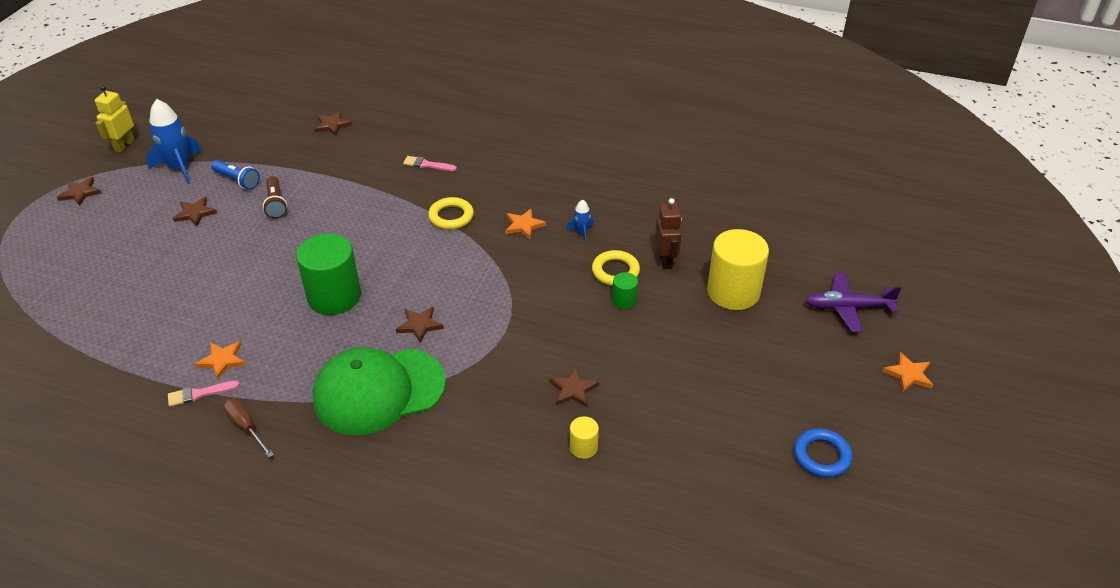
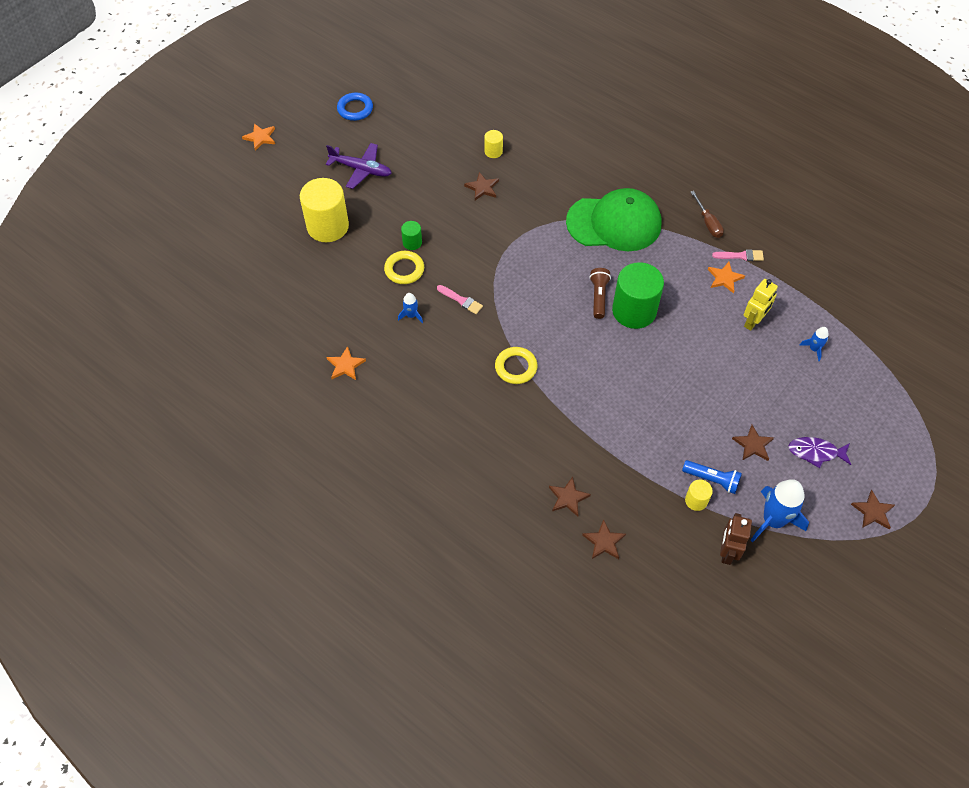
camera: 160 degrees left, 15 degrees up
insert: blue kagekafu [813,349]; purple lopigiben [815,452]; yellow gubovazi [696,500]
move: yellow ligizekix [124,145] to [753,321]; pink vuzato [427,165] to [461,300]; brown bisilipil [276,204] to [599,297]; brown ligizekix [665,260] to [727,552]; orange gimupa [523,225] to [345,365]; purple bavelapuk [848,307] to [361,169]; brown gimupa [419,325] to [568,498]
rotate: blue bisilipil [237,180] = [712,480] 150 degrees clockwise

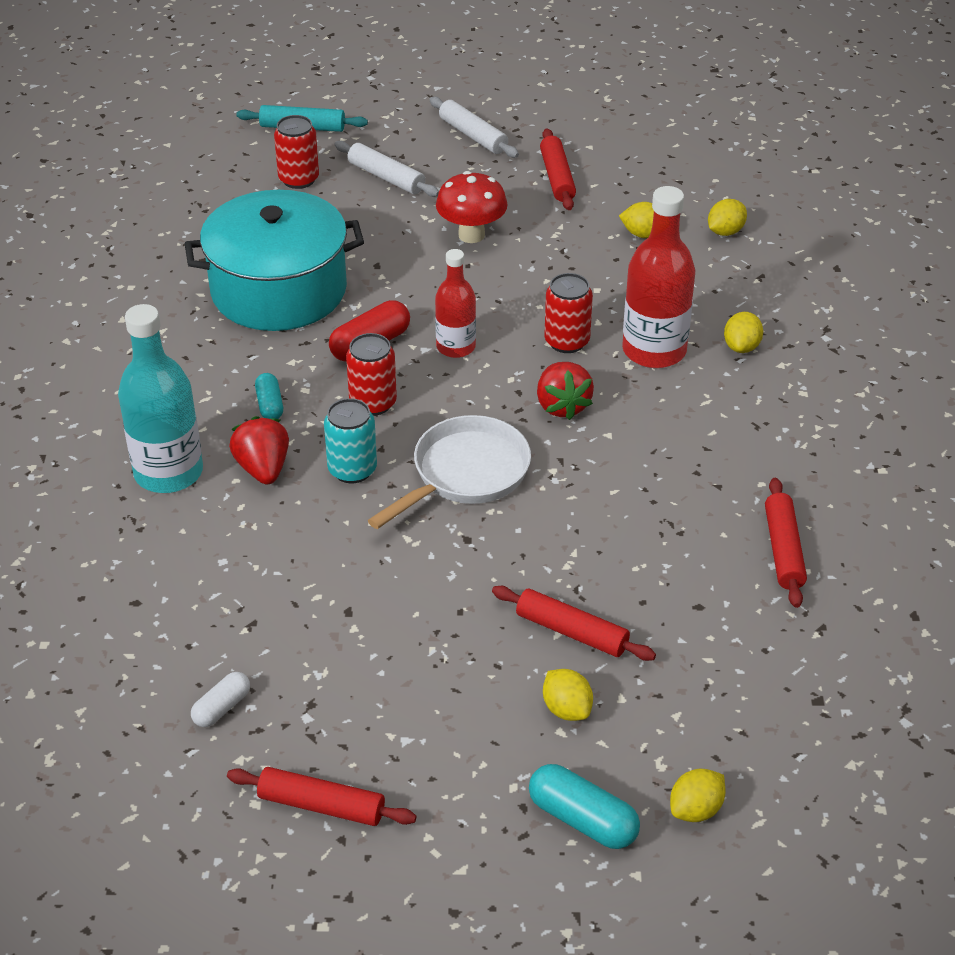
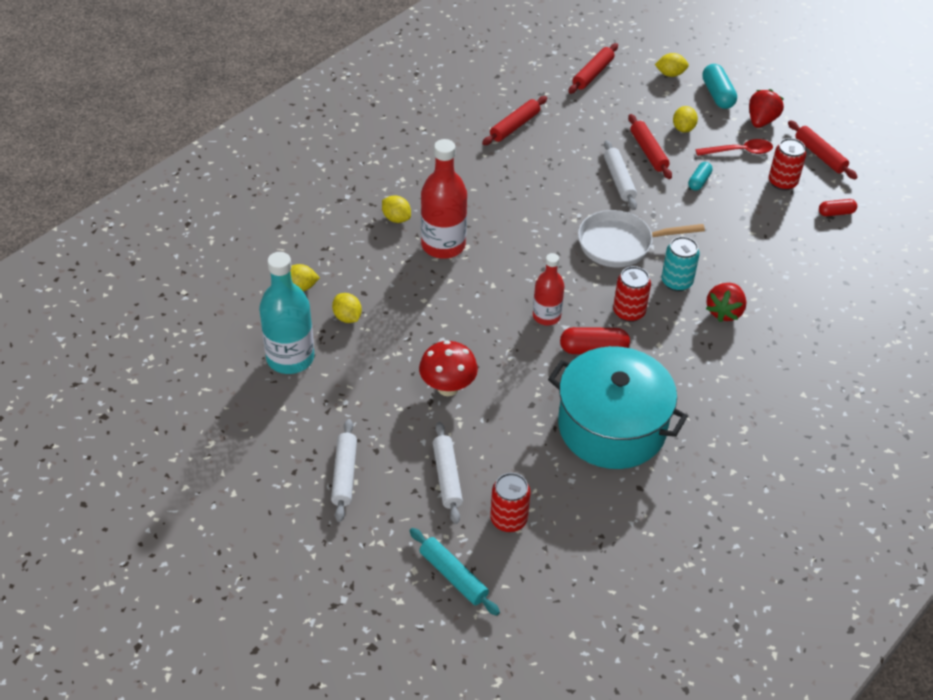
camera: 140 degrees left, 5 degrees up
insert: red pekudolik [739,151]; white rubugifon [619,180]
move: red rubugifon [557,177] to [593,74]; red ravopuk [567,341] to [782,182]; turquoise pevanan [168,472] to [290,358]; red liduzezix [562,406] to [761,121]; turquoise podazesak [269,405] to [699,181]
recolor: white podazesak [222,708] to red podazesak [836,213]
rotate: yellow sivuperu [741,347] = [396,218] 75 degrees clockwise

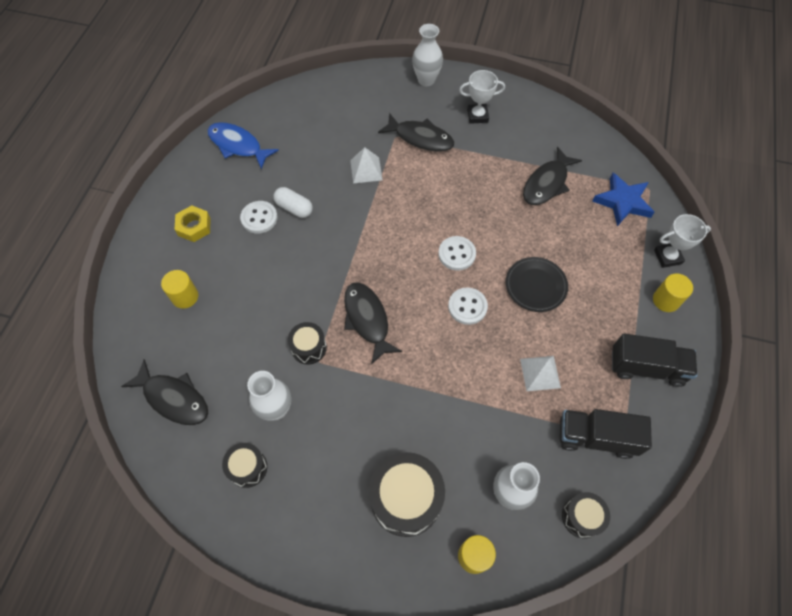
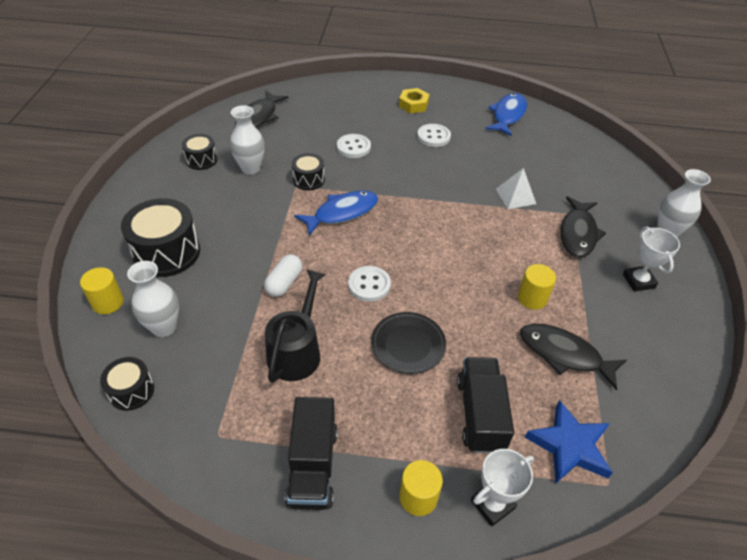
camera: 80 degrees right, 15 degrees down
move: white podazesak [294,208] to [284,283]; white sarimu [456,254] to [353,147]; yellow gubovazi [185,297] to [532,298]; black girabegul [596,437] to [480,414]
replace: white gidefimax [540,373] to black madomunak [296,351]
recolor: black lopigiben [367,319] to blue lopigiben [342,213]
rotate: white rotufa [667,257] = [492,504] 75 degrees clockwise

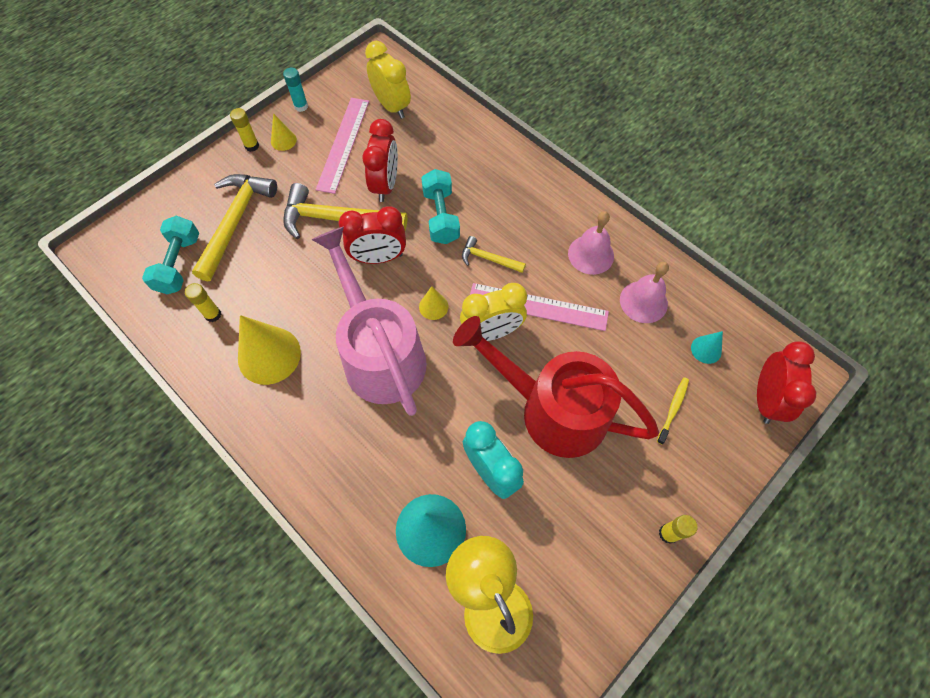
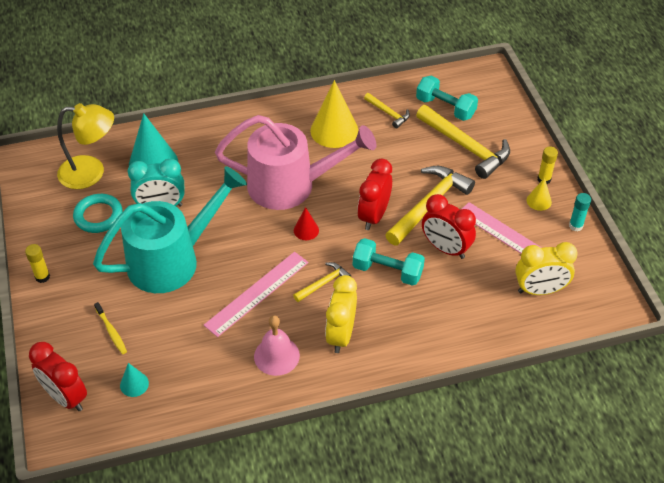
camera: 120 degrees right, 15 degrees down
delete: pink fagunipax [643,301]
insert: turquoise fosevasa [98,216]
move: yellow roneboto [491,332] to [341,335]
replace: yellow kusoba [213,315] to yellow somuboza [388,113]
recolor: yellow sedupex [433,306] to red sedupex [306,230]; red madomunak [551,409] to turquoise madomunak [173,259]

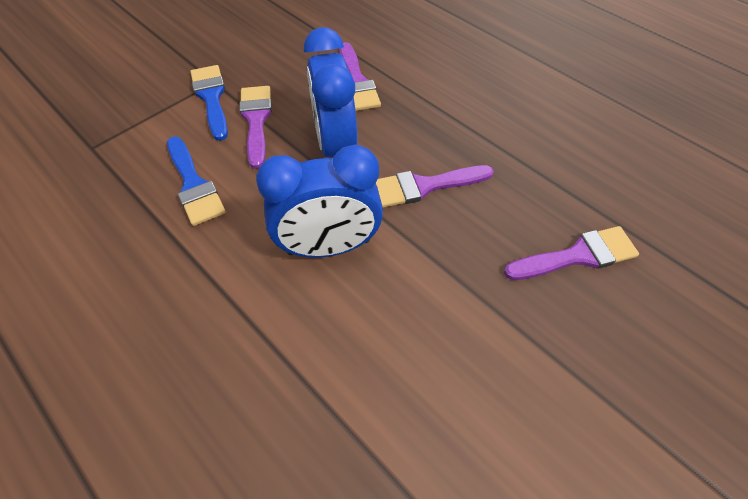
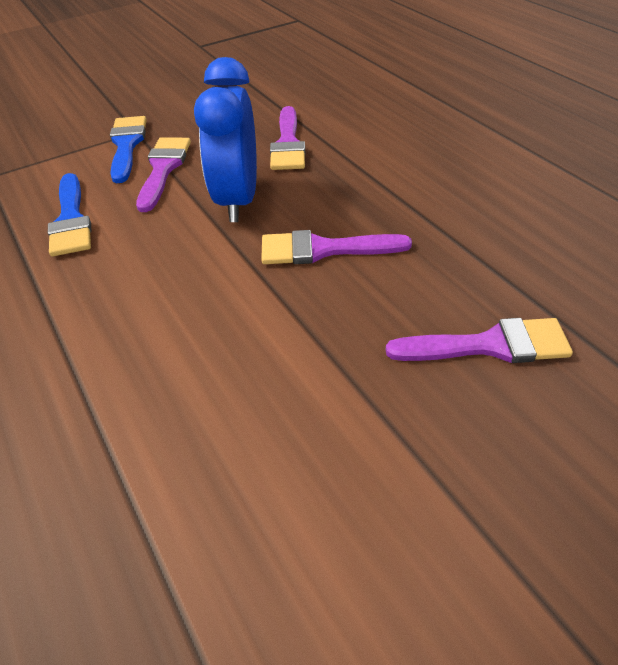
camera: 15 degrees right, 10 degrees down
delete: blue roneboto [328,247]

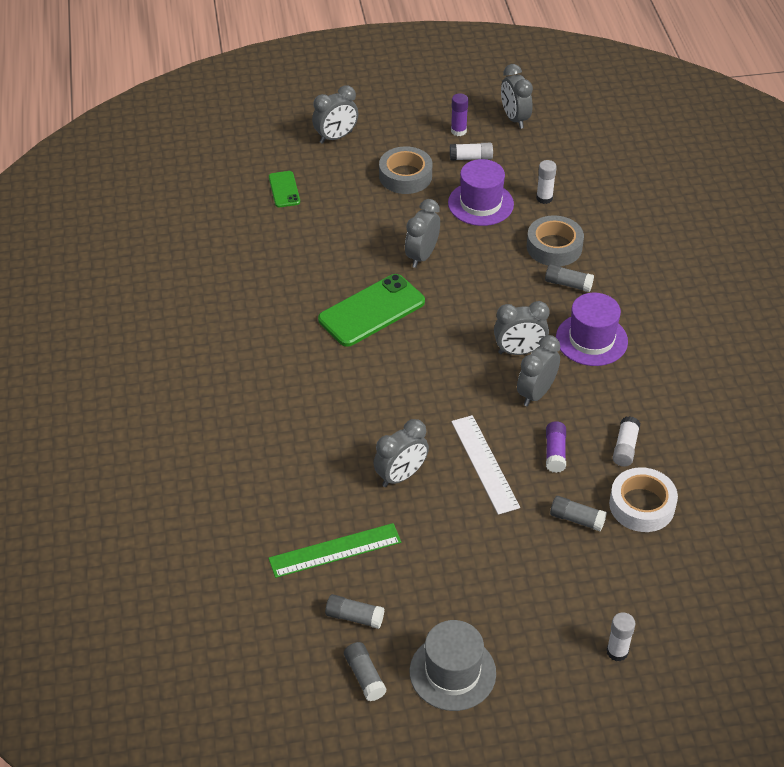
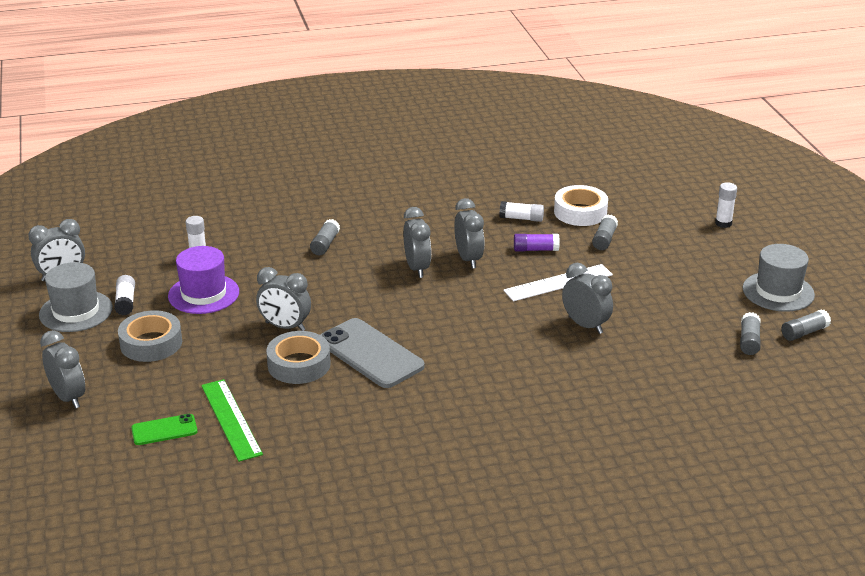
camera: 95 degrees left, 15 degrees down
delete: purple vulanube [591,339]
move: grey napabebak [554,247] to [299,364]; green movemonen [335,550] to [231,419]
replace: purple kusoba [458,131] to grey vulanube [76,311]
recolor: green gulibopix [372,311] to grey gulibopix [370,354]
rotate: grey roneboto [536,393] = [468,259] 135 degrees counterclockwise

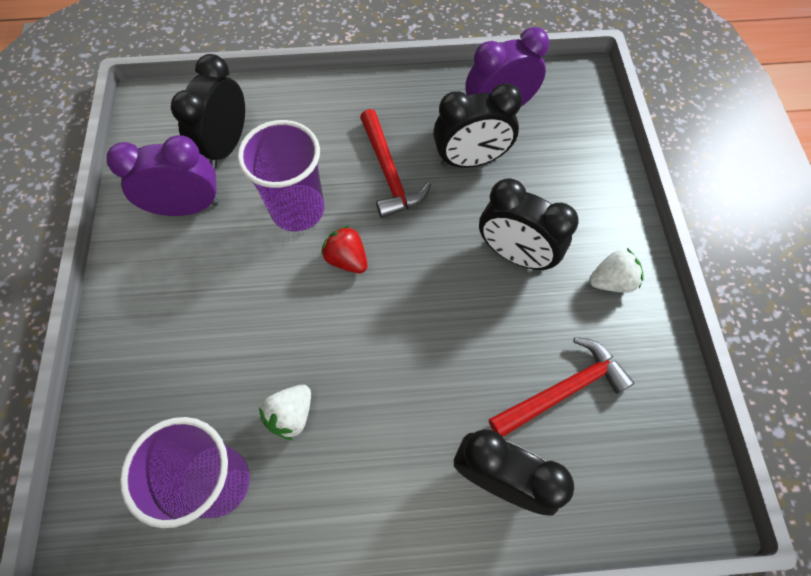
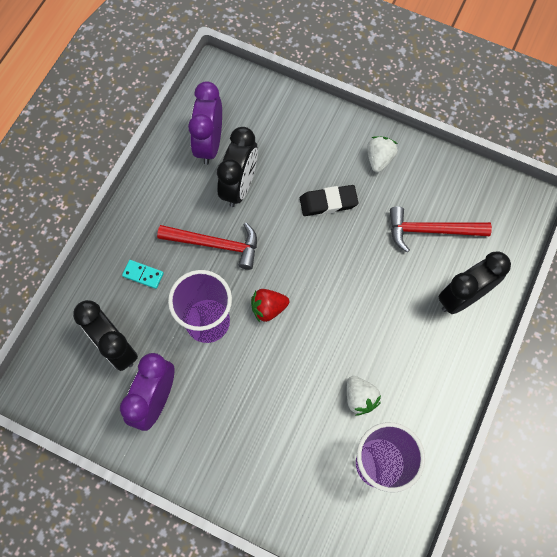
camera: 60 degrees left, 5 degrees up
insert: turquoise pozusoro [143,275]
replace: black roneboto [515,254] to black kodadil [328,202]
rotate: red somuboza [563,390] = [431,230] 90 degrees counterclockwise

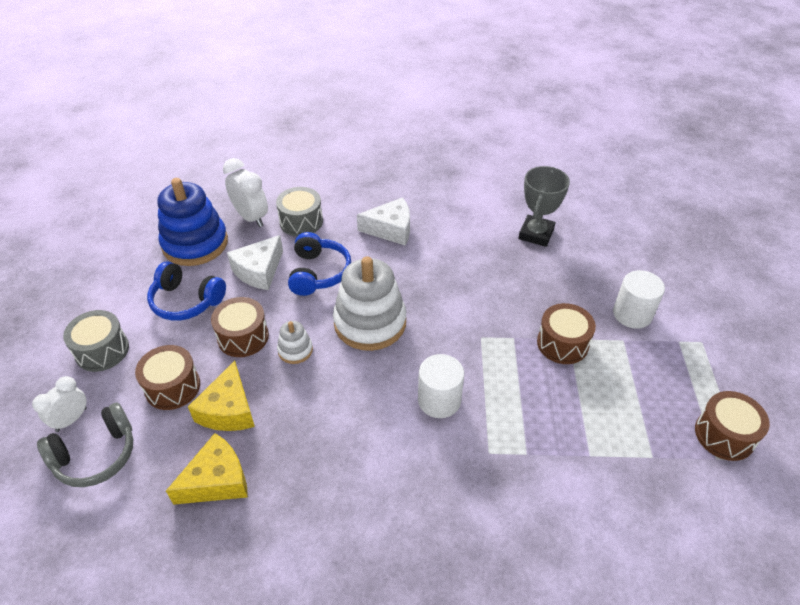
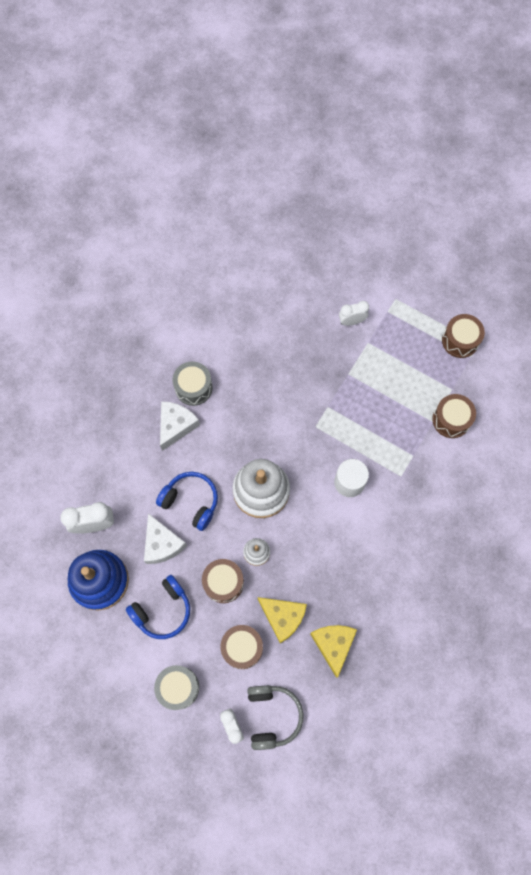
camera: 60 degrees left, 25 degrees up
delete: grey rotufa [536,234]
move: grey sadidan [301,221] to [193,387]; brown sadidan [562,343] to [451,420]
replace: white gubovazi [632,314] to white roneboto [352,321]

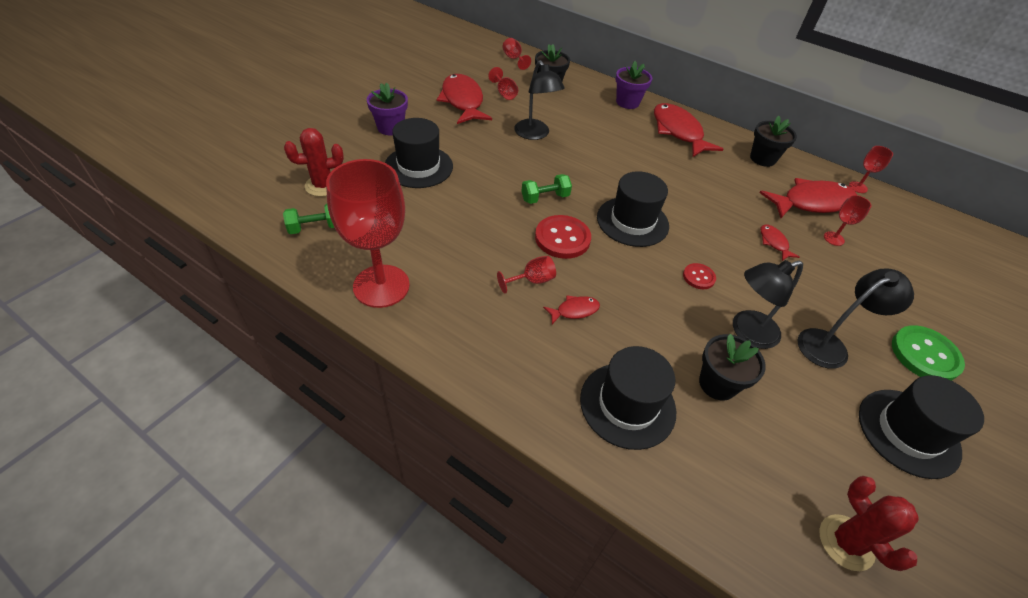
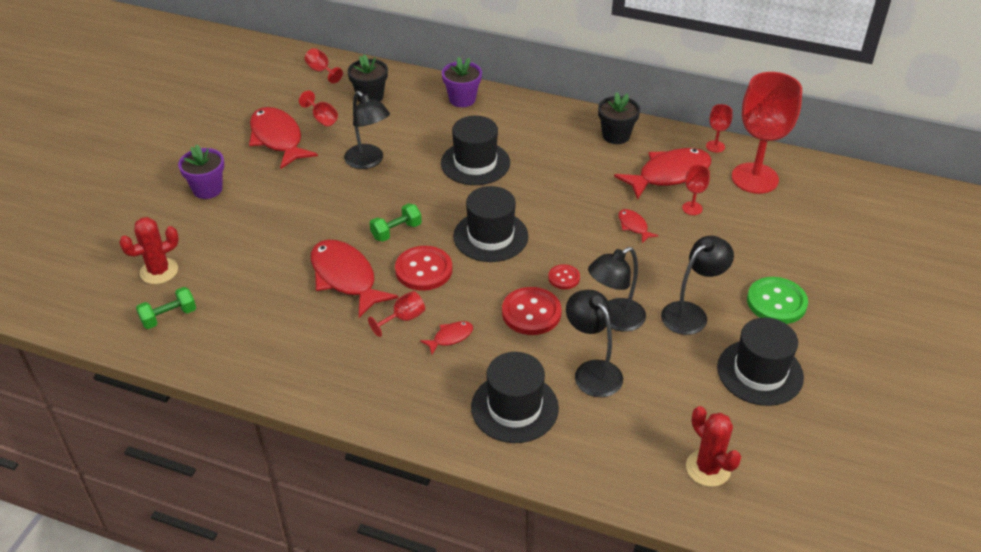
camera: 10 degrees left, 5 degrees down
insert: red sarimu [531,313]
move: red lopigiben [678,132] to [345,278]; black vulanube [418,166] to [475,163]; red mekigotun [381,286] to [755,178]
replace: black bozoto [717,384] to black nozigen [592,371]

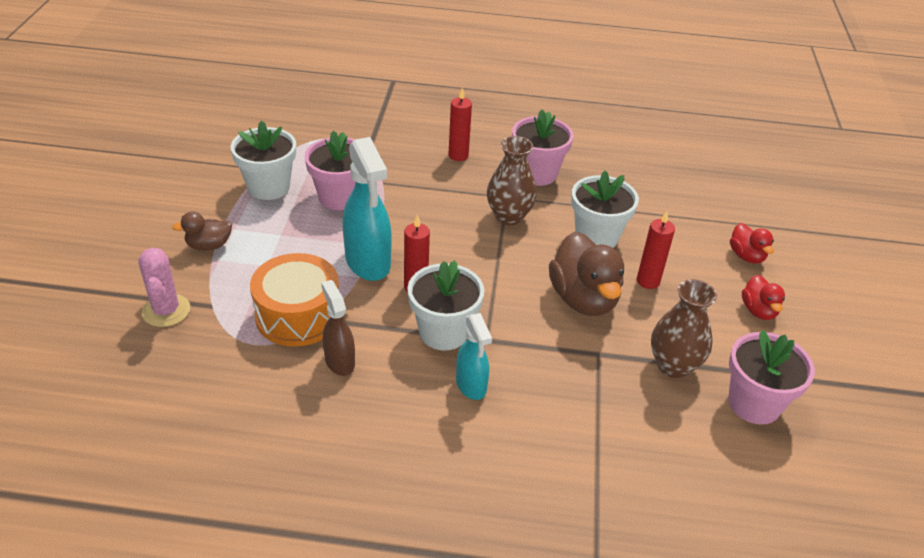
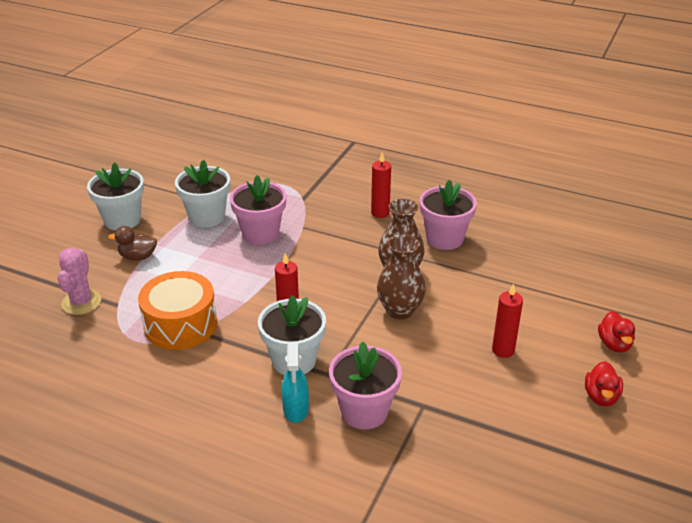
camera: 20 degrees right, 5 degrees down
delete: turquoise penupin [368,262]; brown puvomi [583,299]; brown penupin [339,361]
move: white bozoto [596,237] to [122,220]; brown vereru [673,365] to [400,310]; pink bozoto [754,403] to [364,411]

